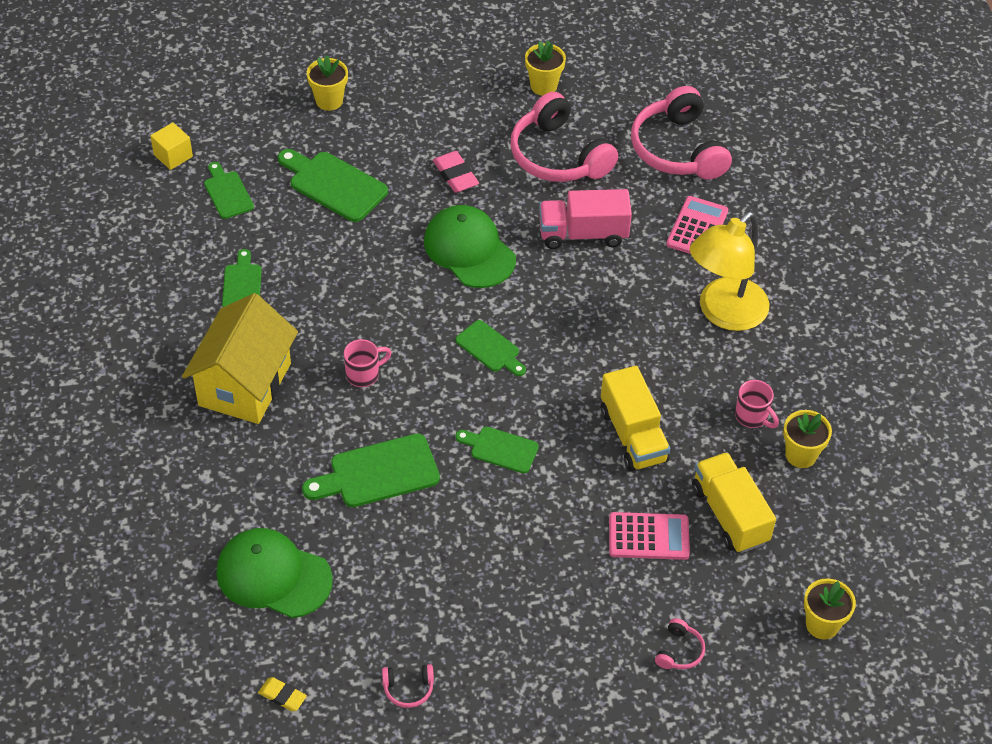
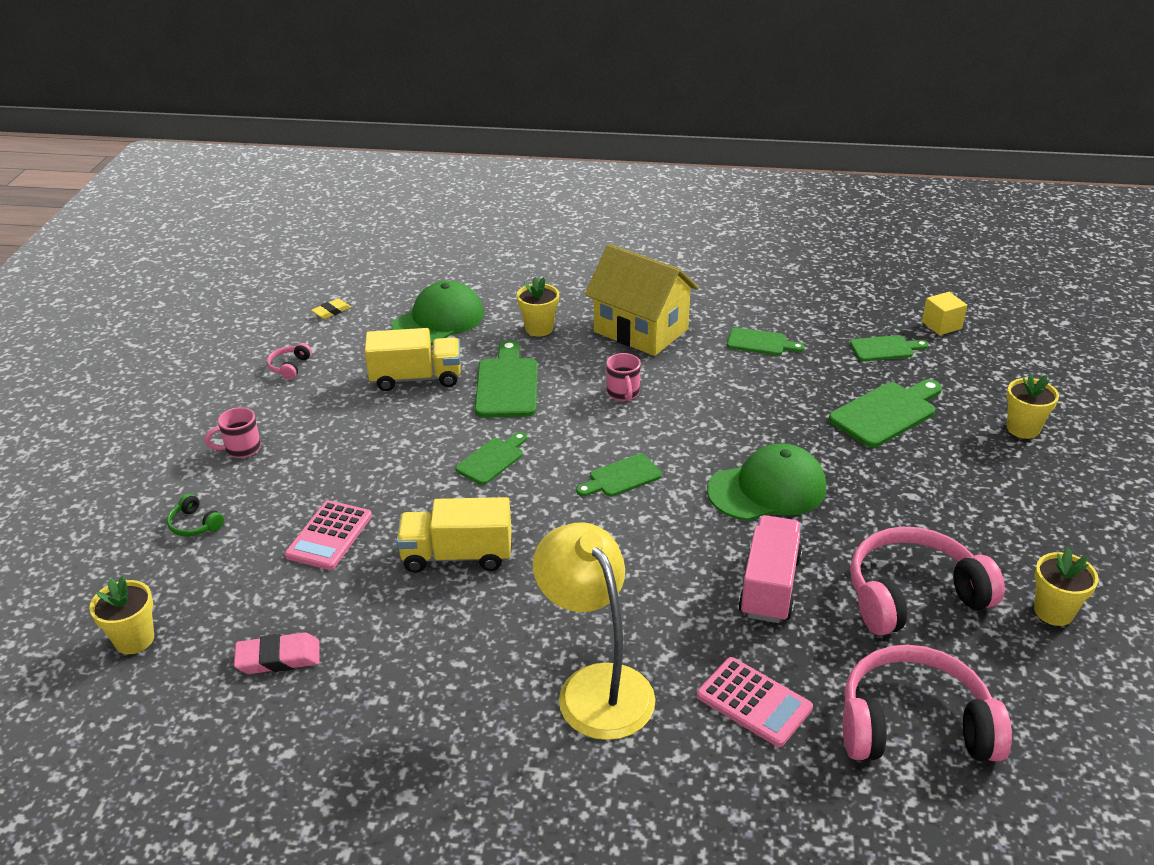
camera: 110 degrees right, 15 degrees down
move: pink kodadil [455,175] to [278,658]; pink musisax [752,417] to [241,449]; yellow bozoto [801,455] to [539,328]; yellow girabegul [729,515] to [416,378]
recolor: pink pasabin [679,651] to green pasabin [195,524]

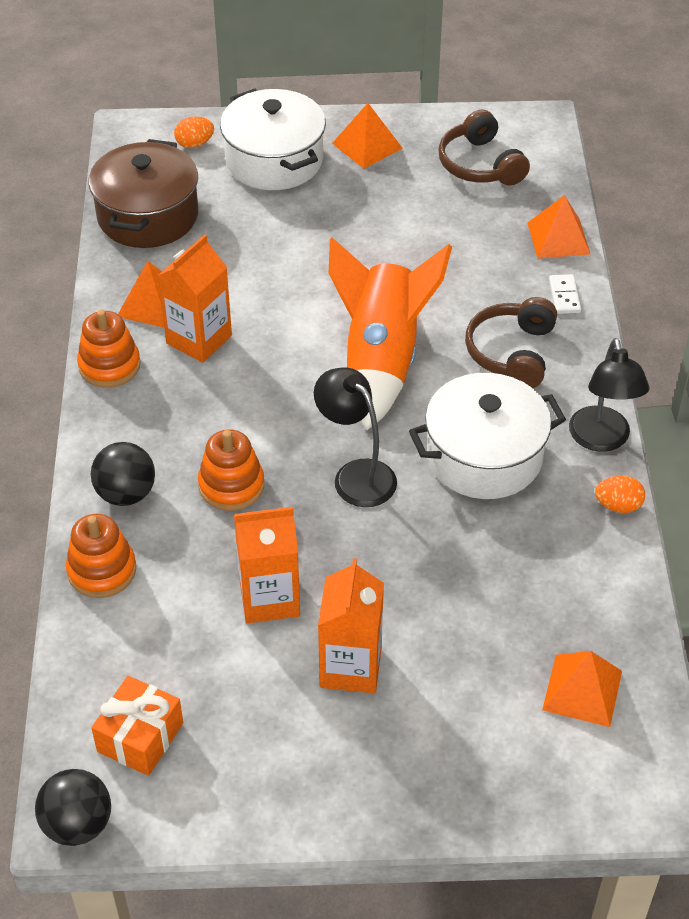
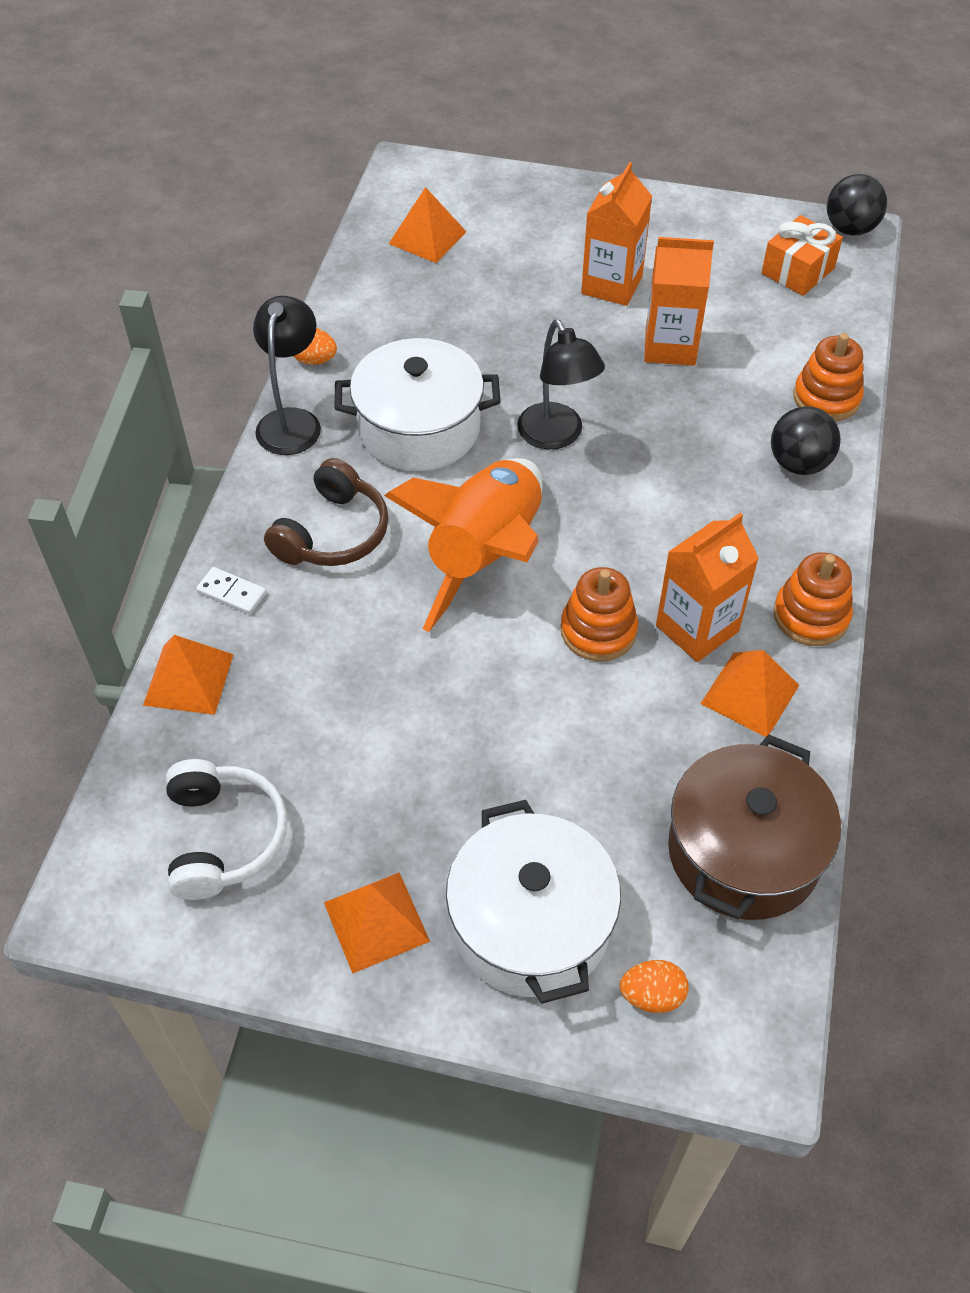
camera: 165 degrees left, 5 degrees up
move: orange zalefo [231,485] to [598,630]
recolor: brown pasabin [480,164] to white pasabin [223,837]
rotate: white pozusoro [564,296] = [232,592] 75 degrees counterclockwise

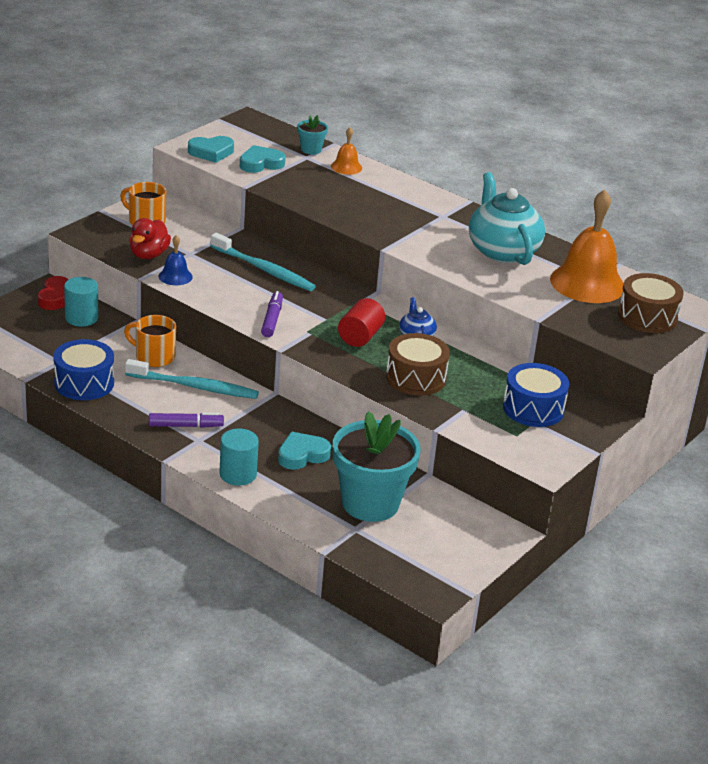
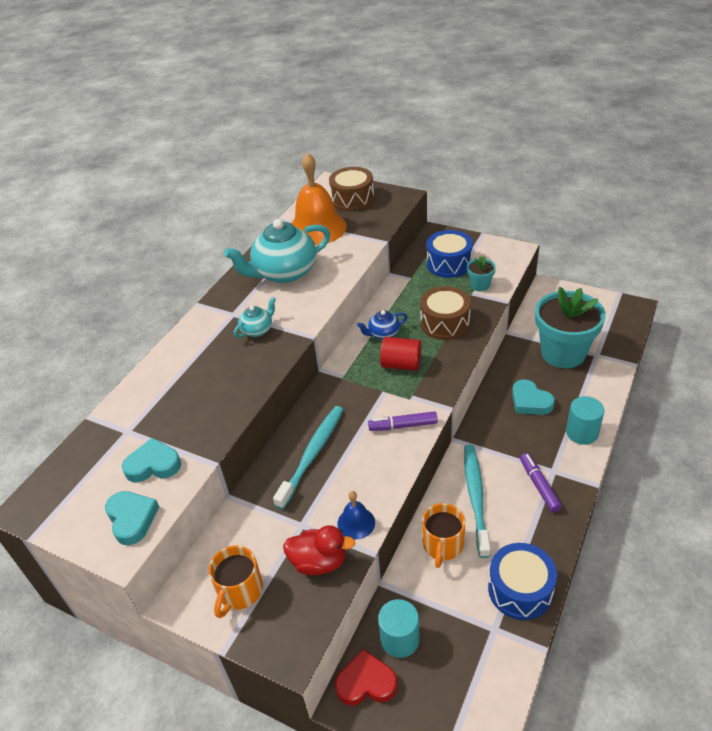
camera: 95 degrees left, 10 degrees up
delete: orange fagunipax [346,167]
insert: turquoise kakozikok [257,330]
move: turquoise bozoto [311,149] to [480,285]
rotate: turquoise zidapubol [261,164] = [153,465] 120 degrees clockwise

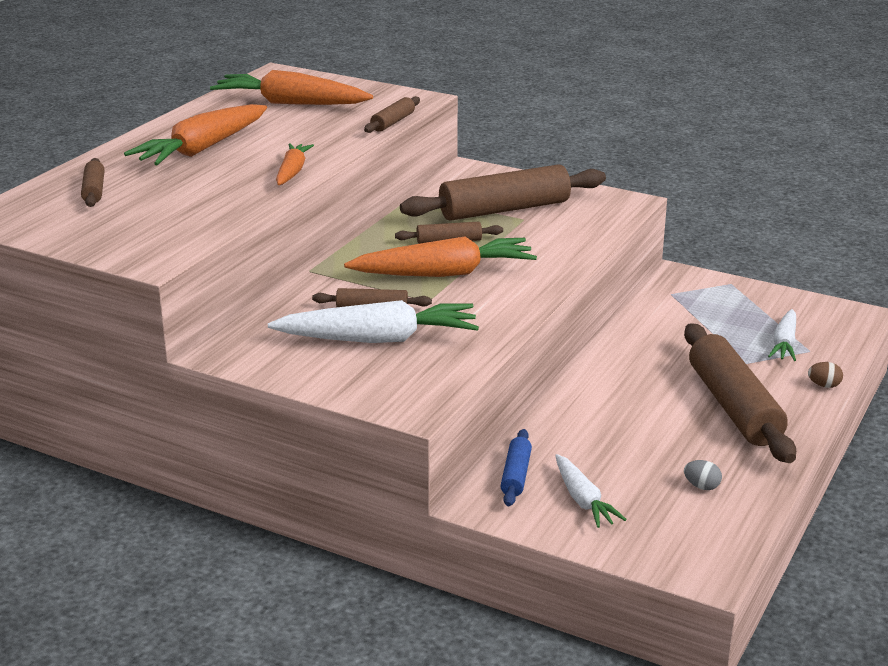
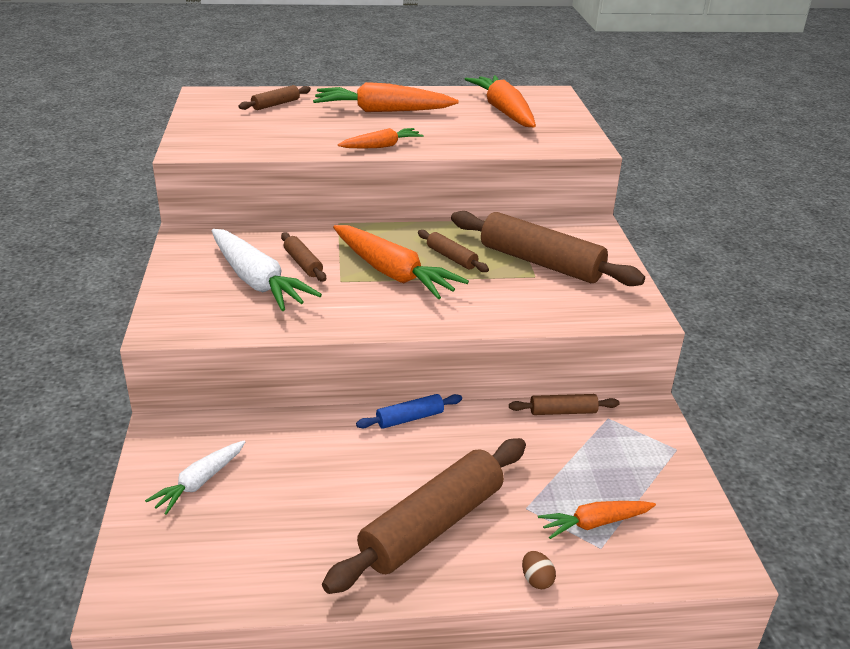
camera: 55 degrees right, 5 degrees up
delete: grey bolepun [701,486]
move: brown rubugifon [392,122] to [563,411]; blue rubugifon [516,475] to [410,418]
recolor: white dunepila [784,343] to orange dunepila [595,523]

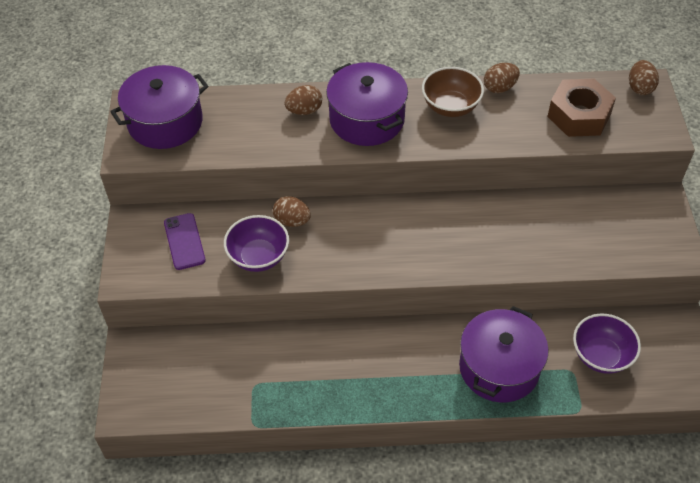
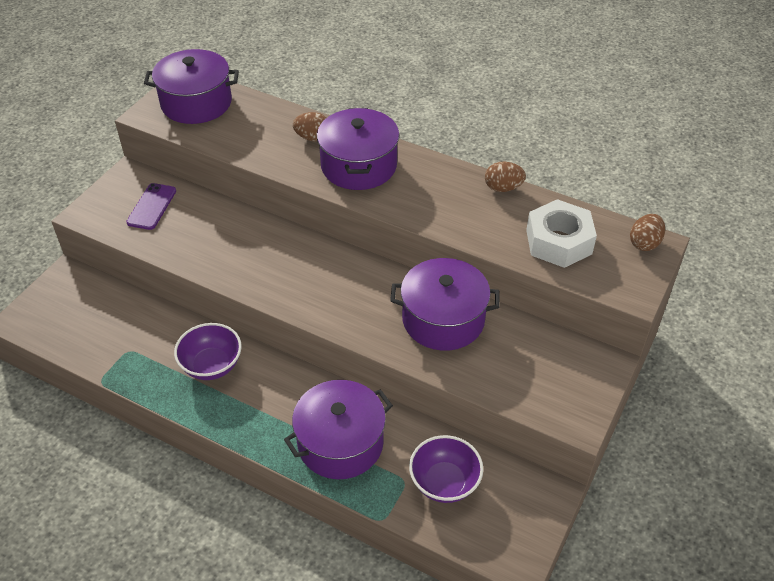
camera: 30 degrees right, 5 degrees down
delete: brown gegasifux [450,107]; brown bolepun [292,221]
insert: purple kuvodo [443,319]
move: purple gegasifux [258,257] to [211,365]
recolor: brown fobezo [579,115] to white fobezo [558,242]

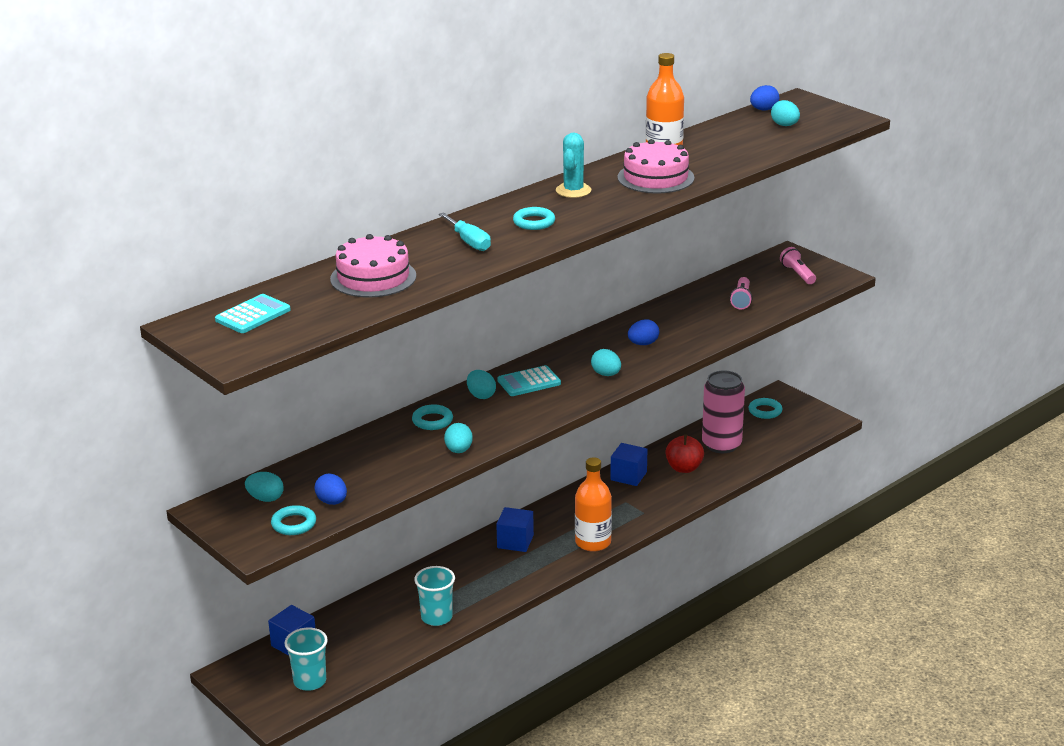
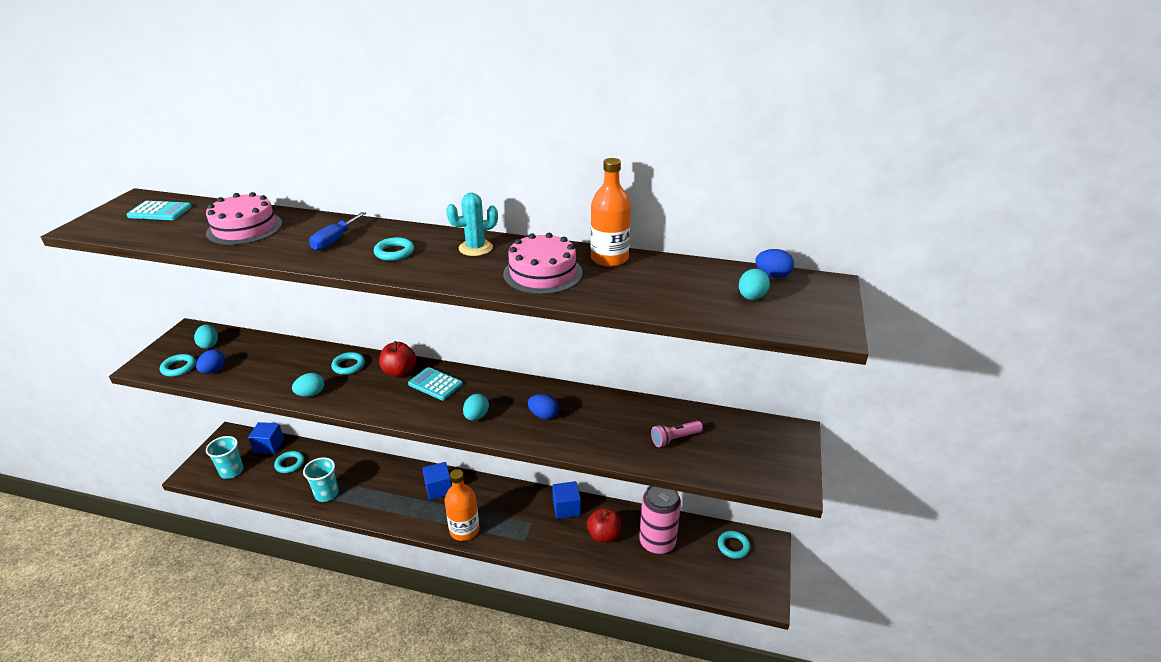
camera: 55 degrees right, 5 degrees up
delete: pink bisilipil [797,274]
insert: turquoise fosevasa [290,464]
replace: turquoise bolepun [481,395] to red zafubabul [399,371]
recolor: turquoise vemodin [469,242] to blue vemodin [334,240]

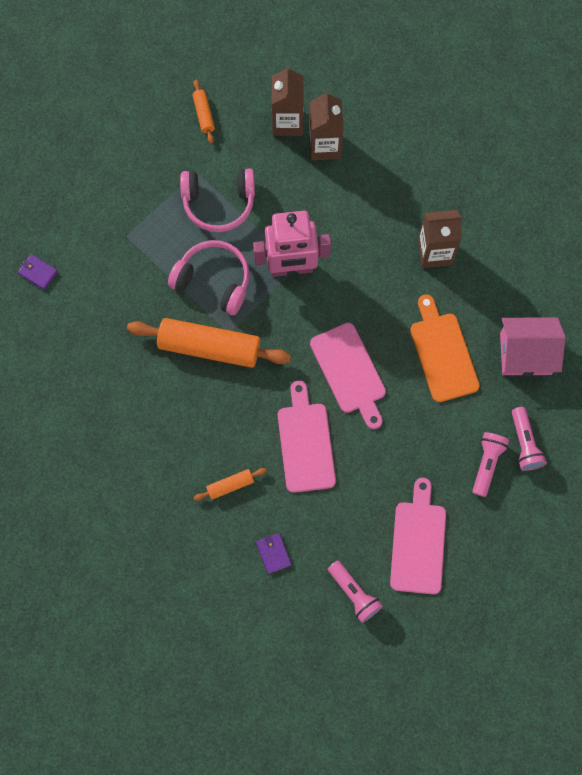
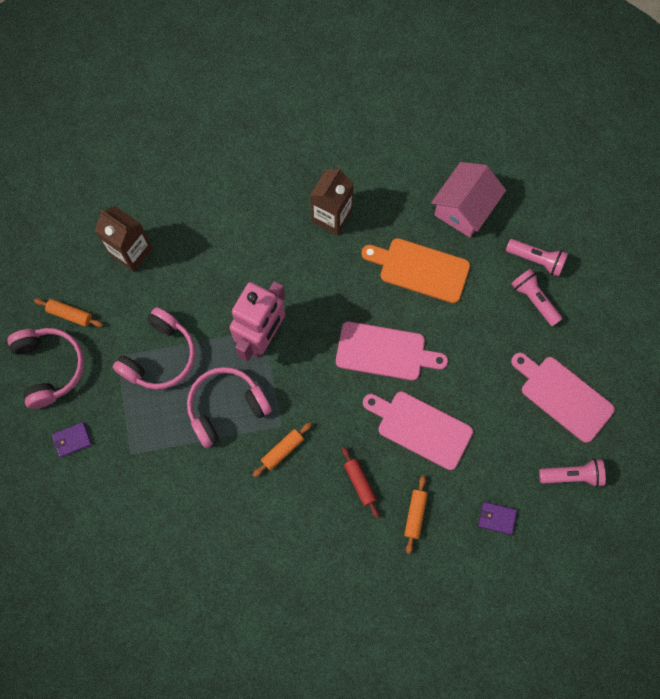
camera: 55 degrees left, 0 degrees up
delete: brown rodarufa [324,146]
insert: pink pasabin [49,367]; red rubugifon [360,483]
move: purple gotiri [38,272] to [72,440]
resize: orange rubugifon [209,347] = [282,450] x0.46

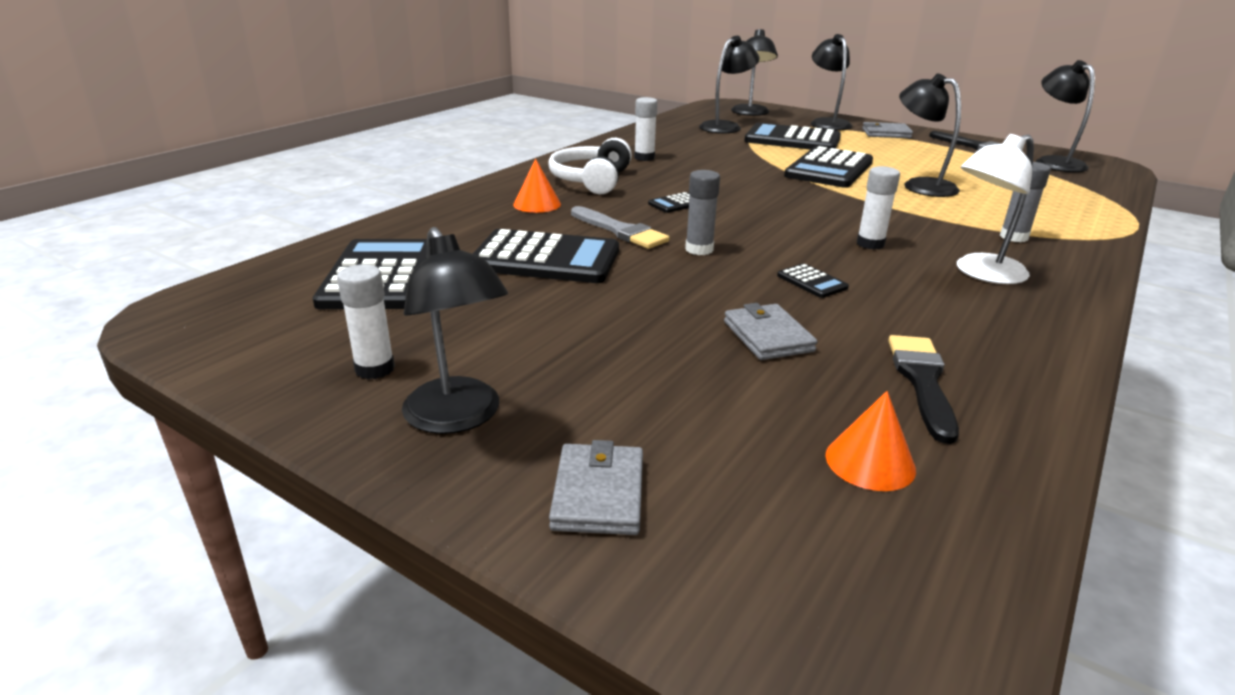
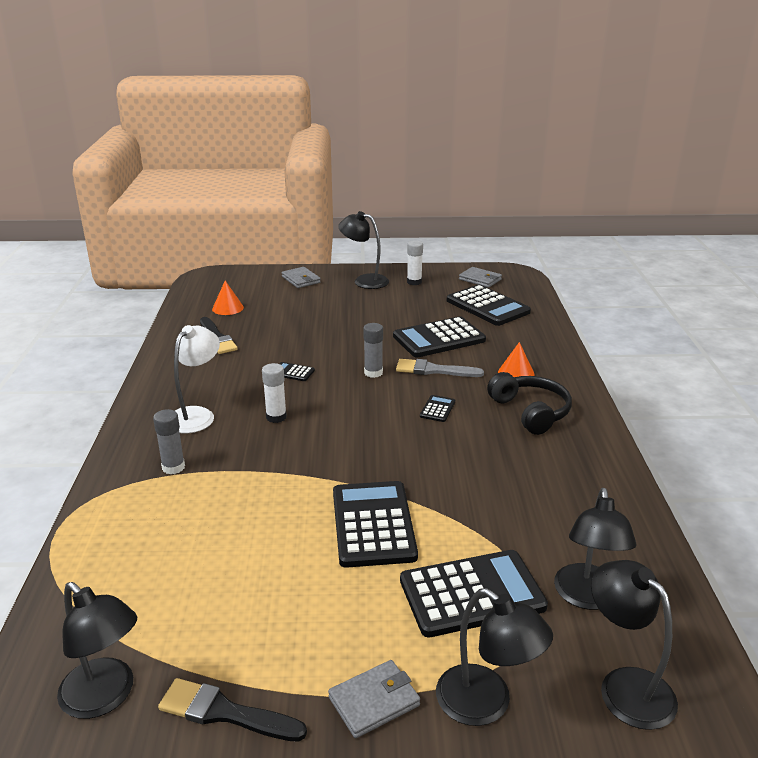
camera: 145 degrees right, 0 degrees up
delete: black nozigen [920,185]; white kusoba [644,158]
move: grey gotiri [768,336] to [480,279]
recolor: white pasabin [591,180] to black pasabin [531,412]

